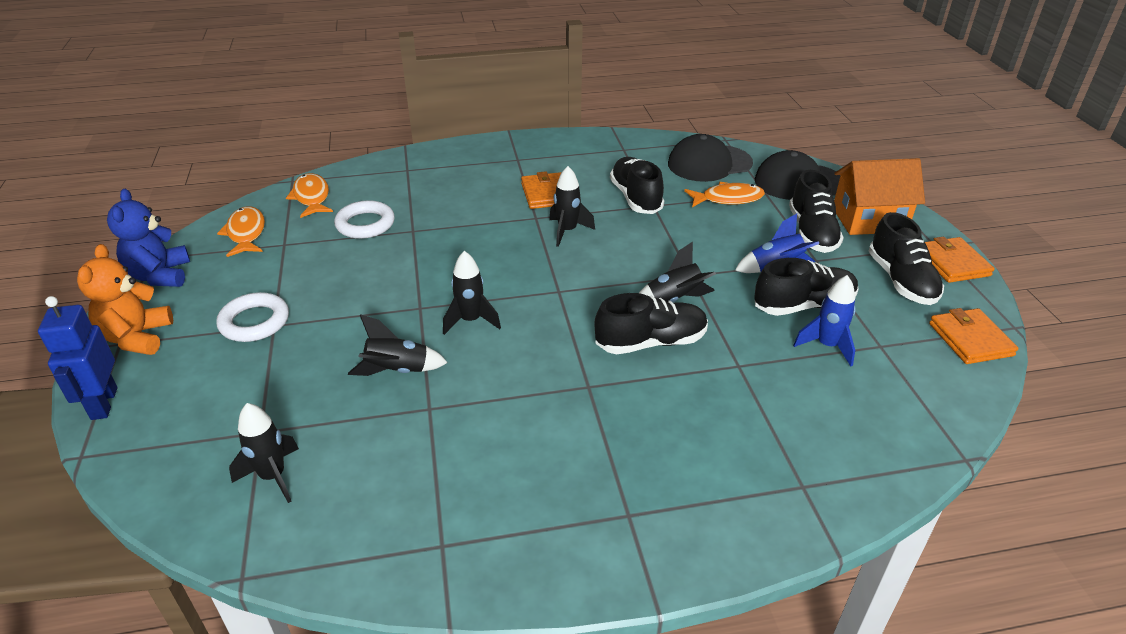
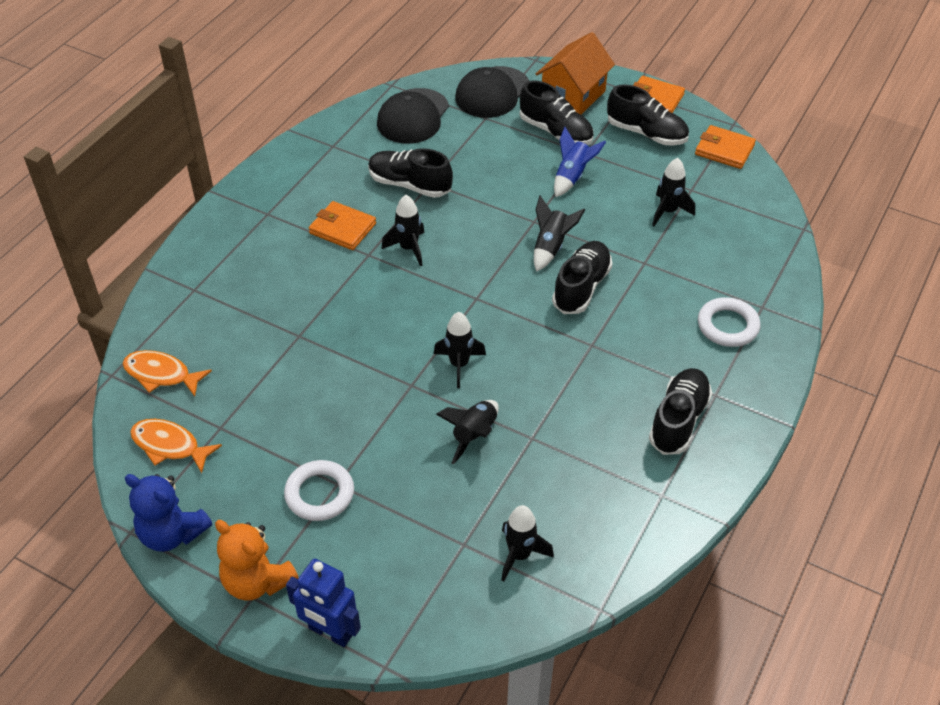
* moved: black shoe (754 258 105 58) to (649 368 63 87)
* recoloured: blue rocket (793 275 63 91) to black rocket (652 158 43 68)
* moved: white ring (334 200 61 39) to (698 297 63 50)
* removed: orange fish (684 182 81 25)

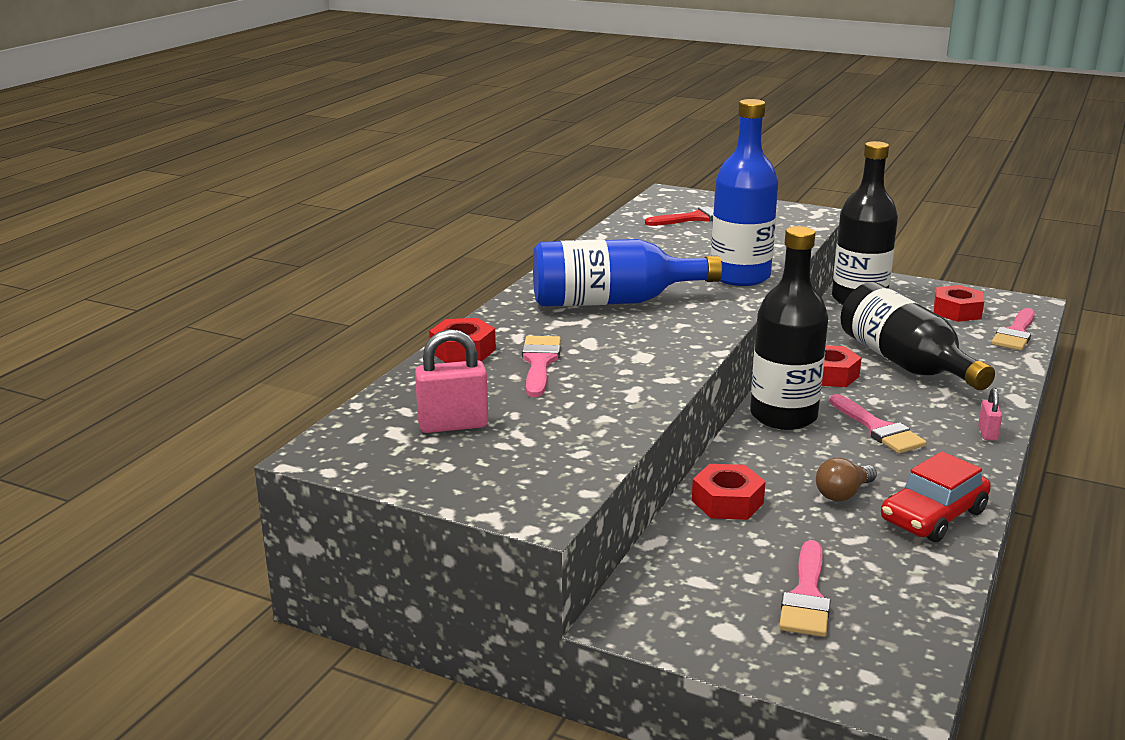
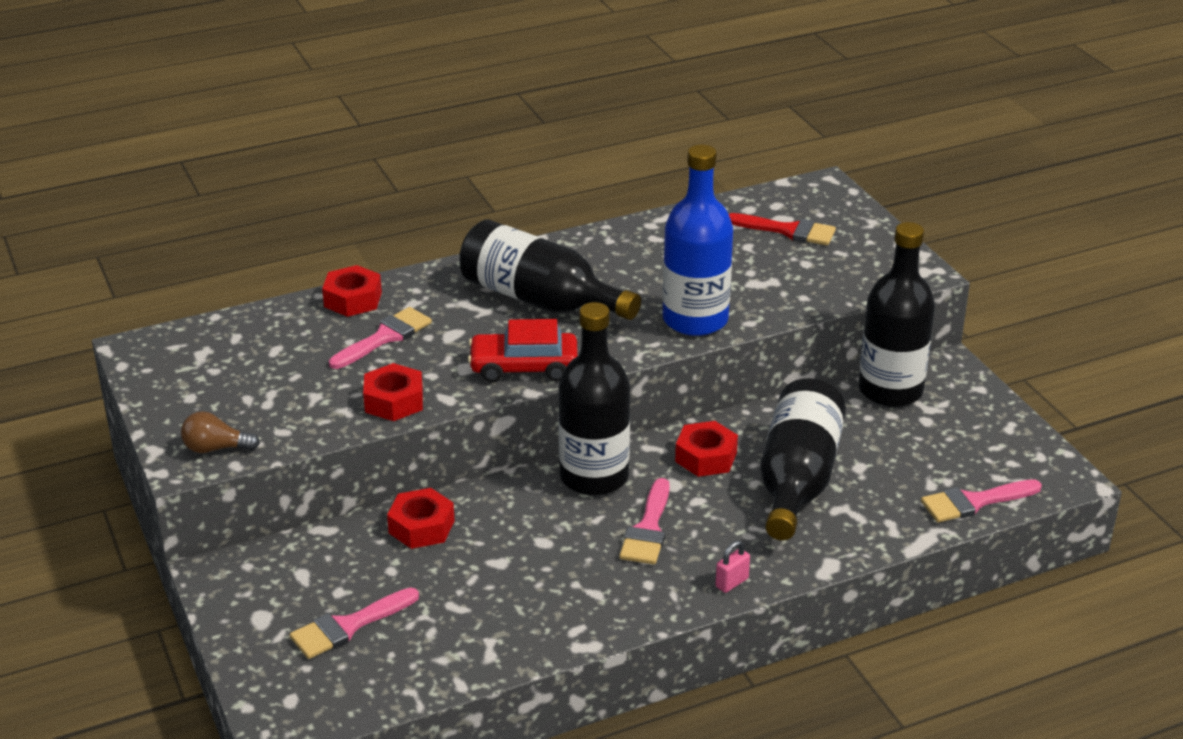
* moved: brown light bulb (816 457 61 44) to (181 411 79 42)
* moved: red nut (934 285 50 37) to (363 363 60 58)
* recoloured: blue bottle (533 239 189 68) to black bottle (459 219 182 101)
* moved: red car (881 452 110 90) to (468 319 110 63)
* removed: pink padlock (415 329 73 104)

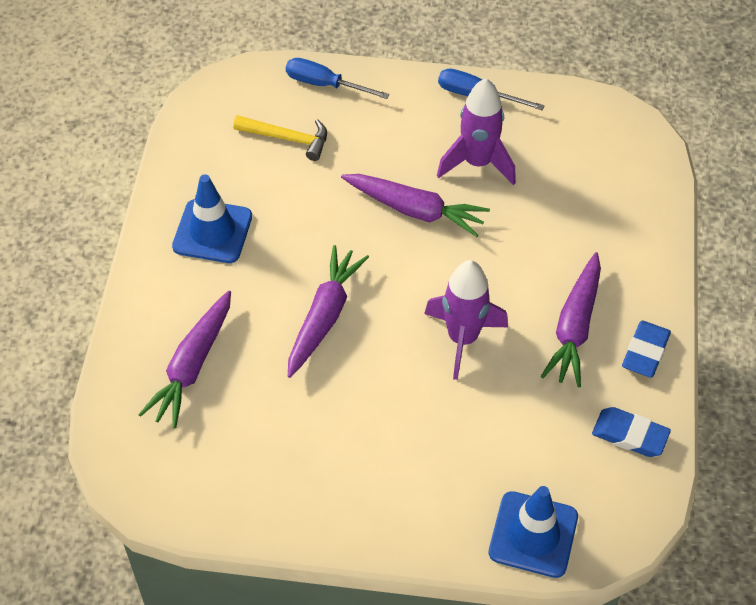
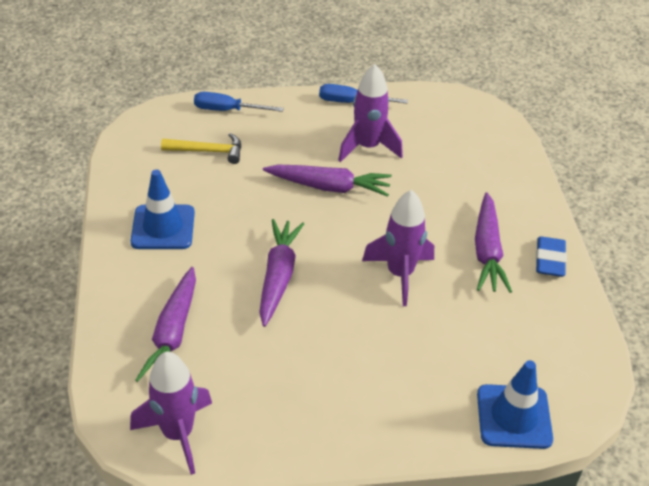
* added: purple rocket (130 352 82 123)
* removed: blue eraser (592 407 79 50)

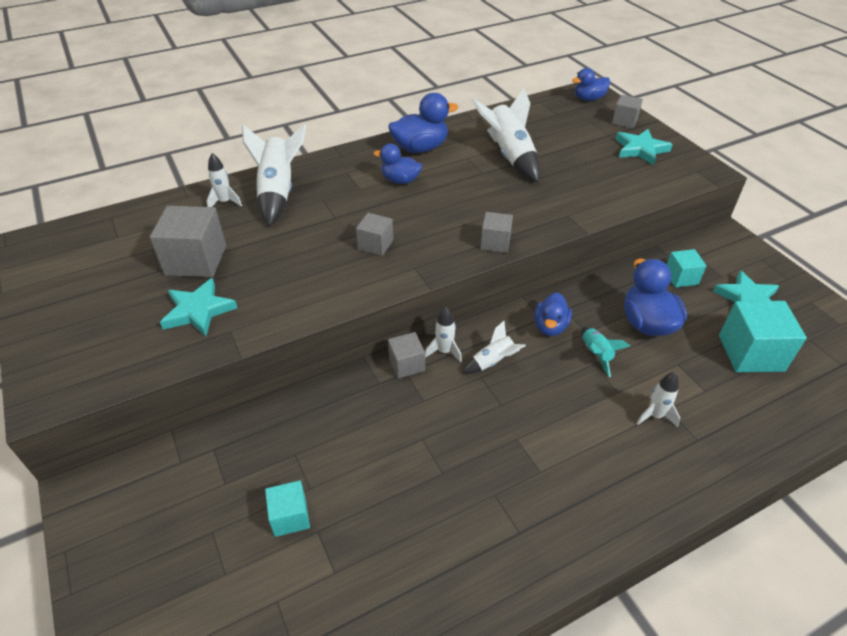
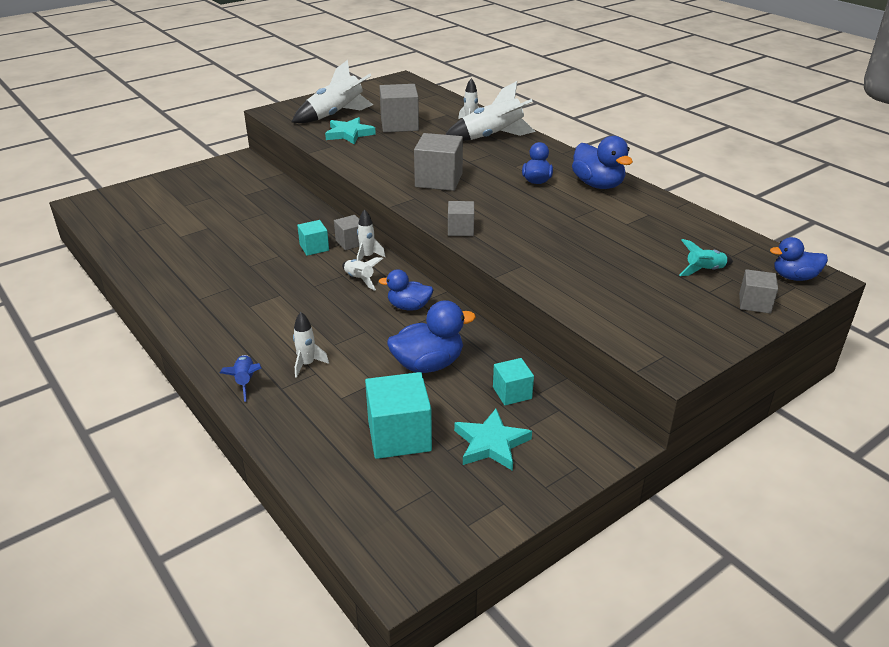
* added: blue rocket (220 355 41 47)
* moved: white rocket (471 88 69 95) to (292 60 81 63)
* moved: turquoise cube (265 480 45 57) to (297 220 32 36)
* resized: grey cube (356 213 37 43) = (414 133 49 58) x1.75
* moved: turquoise rocket (581 327 49 50) to (679 239 54 37)
* turned: blue duck (572 68 38 33) = (770 237 58 44) 60 degrees counterclockwise
* removed: turquoise star (615 129 58 36)

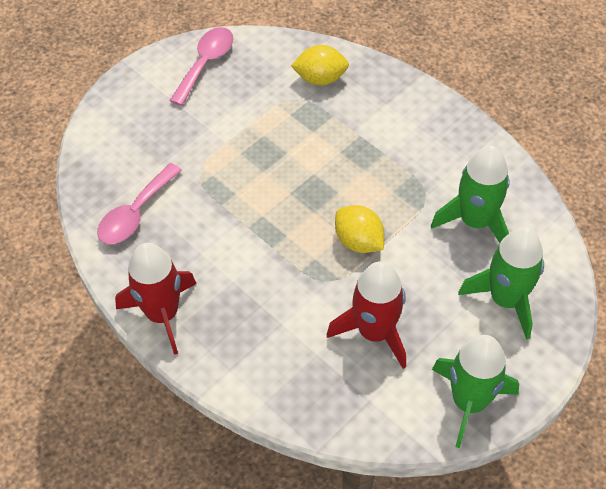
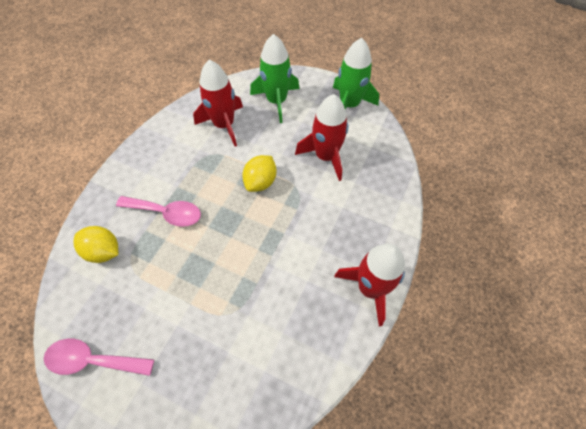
* turned: yellow lemon (291 45 58 41) = (74 226 44 37) 45 degrees counterclockwise
* moved: pink spoon (97 163 85 81) to (116 196 85 31)
* recoloured: green rocket (431 146 79 97) to red rocket (193 60 50 86)

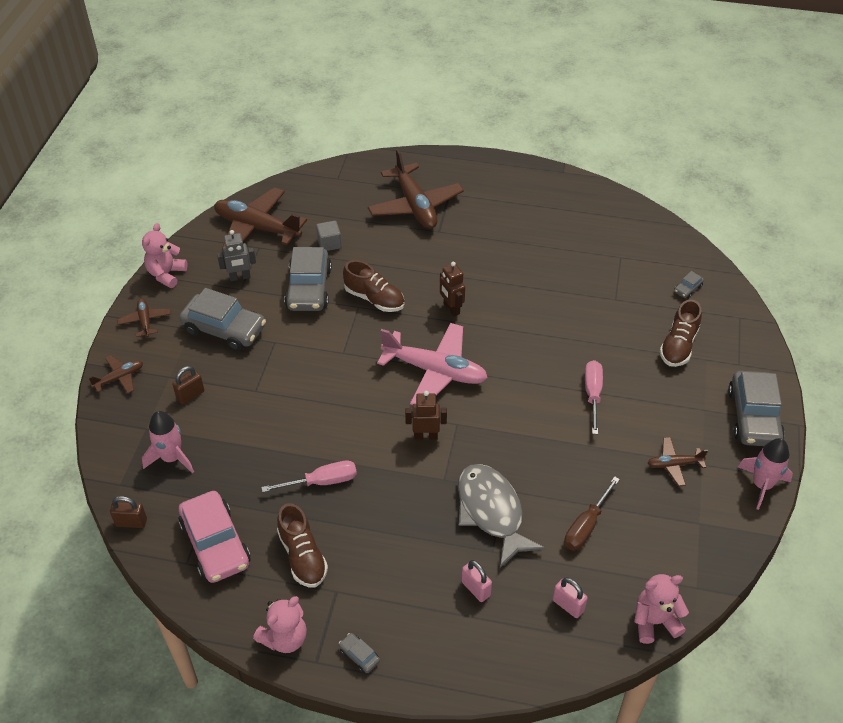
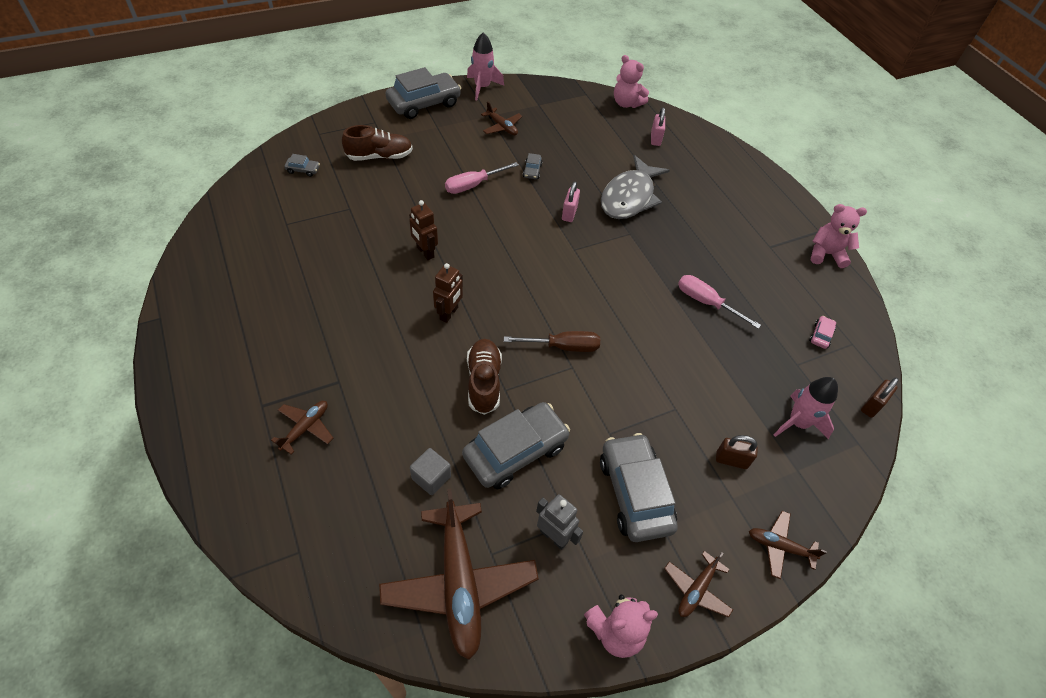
* resized: brown plane (368 149 96 80) = (271 401 62 54) x0.49
* moved: brown robot (405 391 42 49) to (409 200 29 60)
* moved: brown screwdriver (564 476 56 75) to (504 331 96 21)
* moved: grey car (339 633 41 40) to (523 153 19 26)
* moved: pink padlock (462 560 30 42) to (562 181 18 41)
* resized: pink car (179 491 72 92) = (809 316 27 33) x0.42
* turned: brown padlock (110 496 37 32) = (861 378 38 40) 75 degrees clockwise
* removed: brown shoe (277 503 51 84)
* removed: pink plane (377 323 111 82)

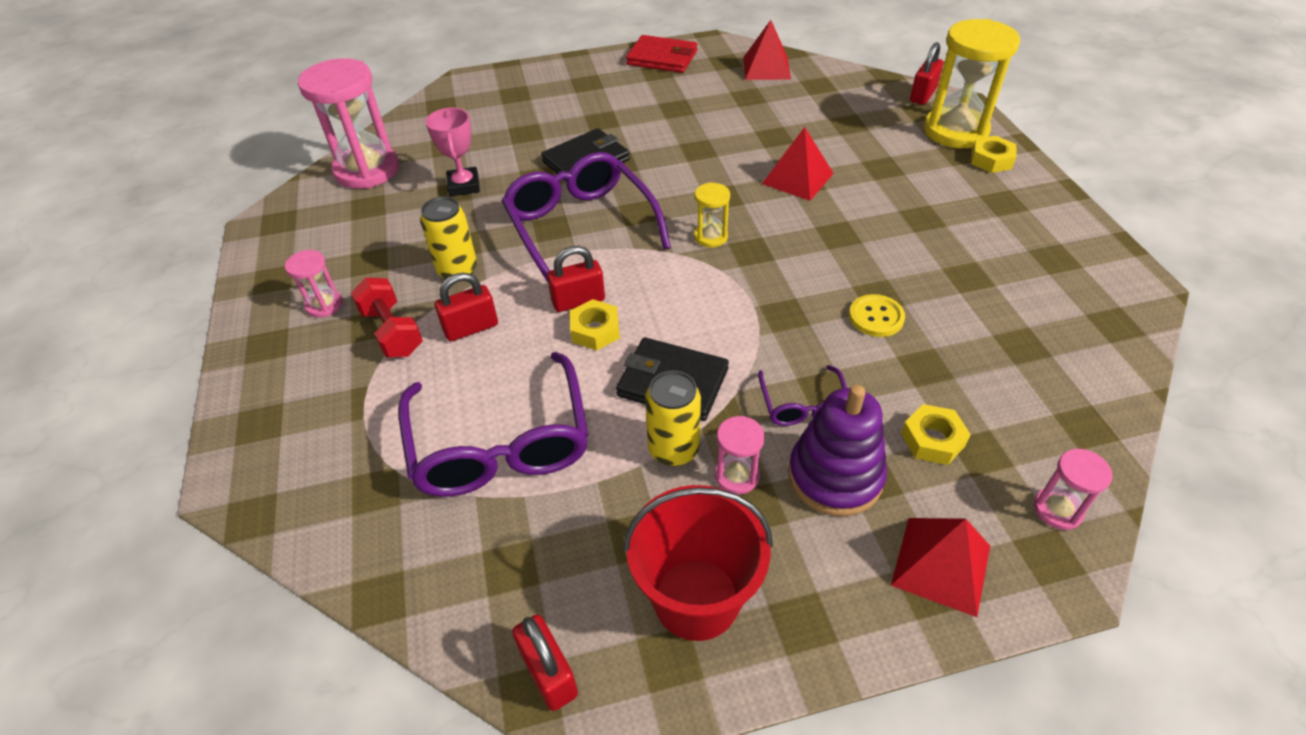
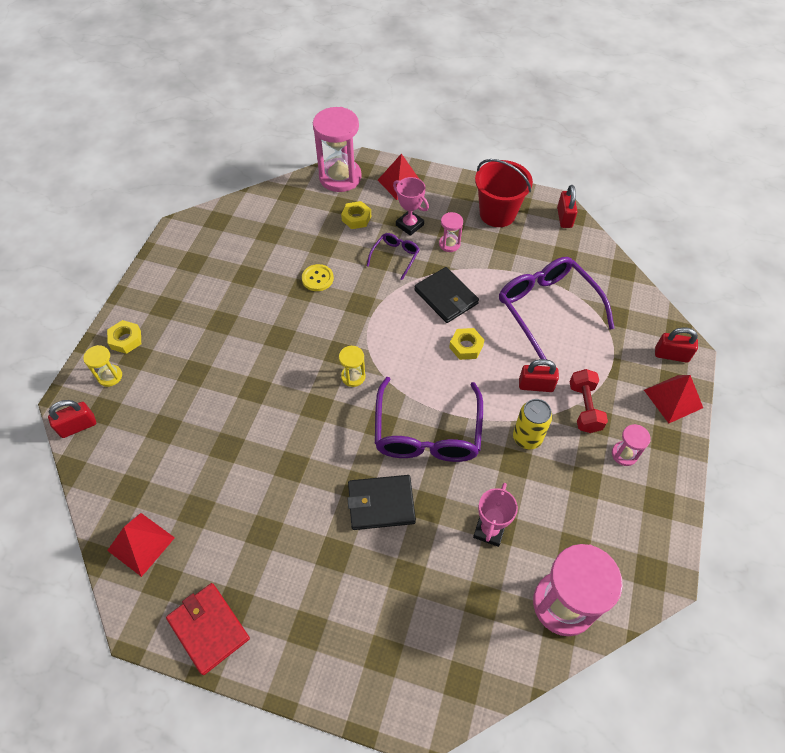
* resized: yellow hourglass (924 19 96 129) = (83 345 39 42) x0.47
* resized: pink hourglass (1034 449 78 81) = (313 107 49 85) x2.12
* replaced: purple stacking toy (788 385 99 131) to pink trophy (393 177 36 59)
* turned: purple glasses (398 352 190 144) = (499 257 116 102) 45 degrees counterclockwise
* moved: red pyramid (762 127 72 74) to (644 375 59 48)
* moved: red padlock (547 246 58 66) to (655 327 43 36)
* removed: yellow can (645 370 56 96)

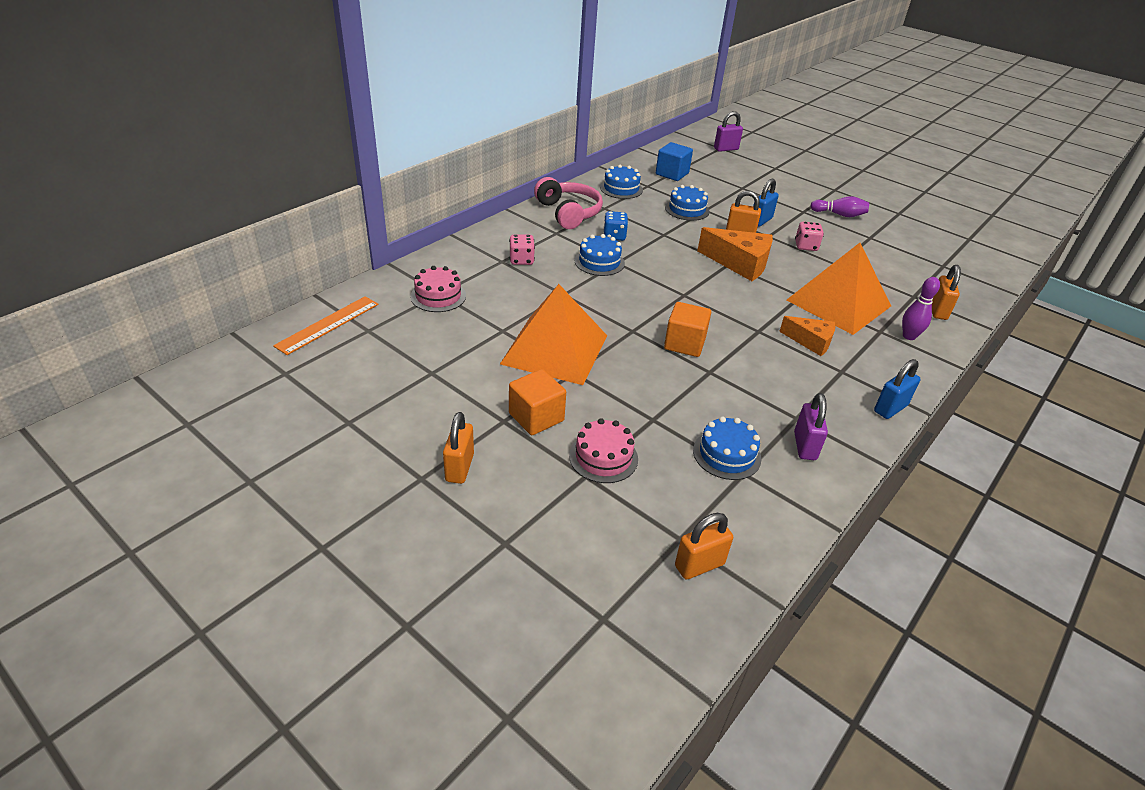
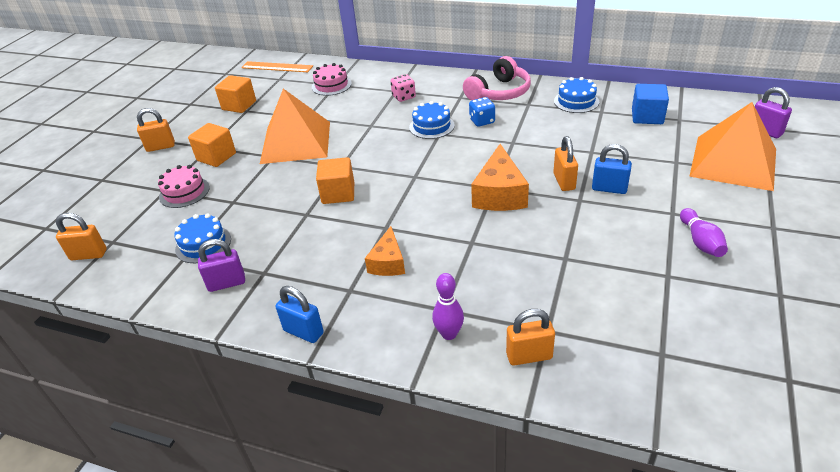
* turned: orange padlock (675 513 58 67) = (56 213 51 47) 45 degrees counterclockwise
* added: orange cube (215 75 41 38)
* moved: orange pyramid (787 243 104 92) to (689 102 87 89)
* removed: blue cake (665 185 45 36)
* removed: pink dice (795 222 29 29)

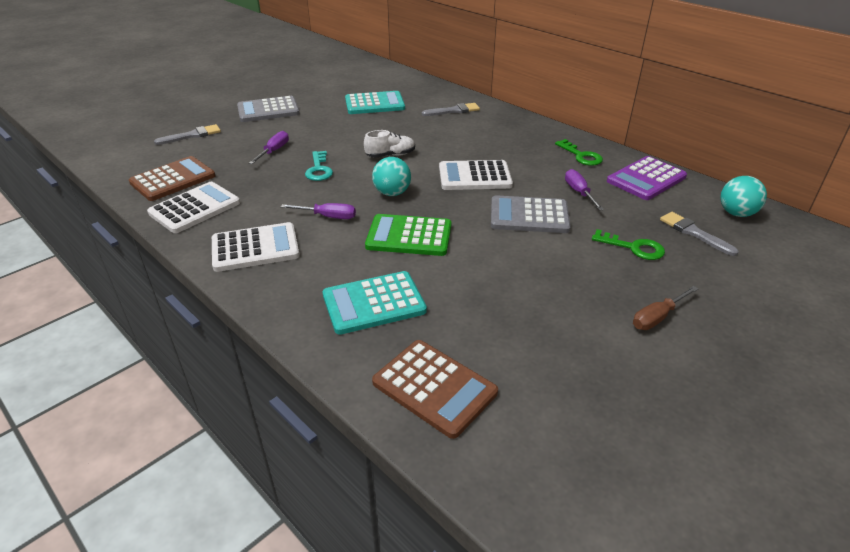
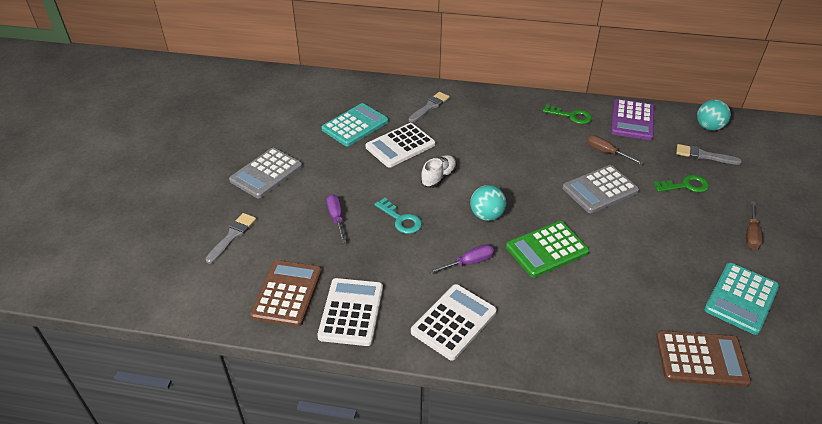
* moved: white calculator (439 160 74 30) to (365 123 70 45)
* recoloured: purple screwdriver (565 169 39 41) to brown screwdriver (587 135 57 30)
* moved: turquoise calculator (323 271 104 64) to (704 263 75 72)

